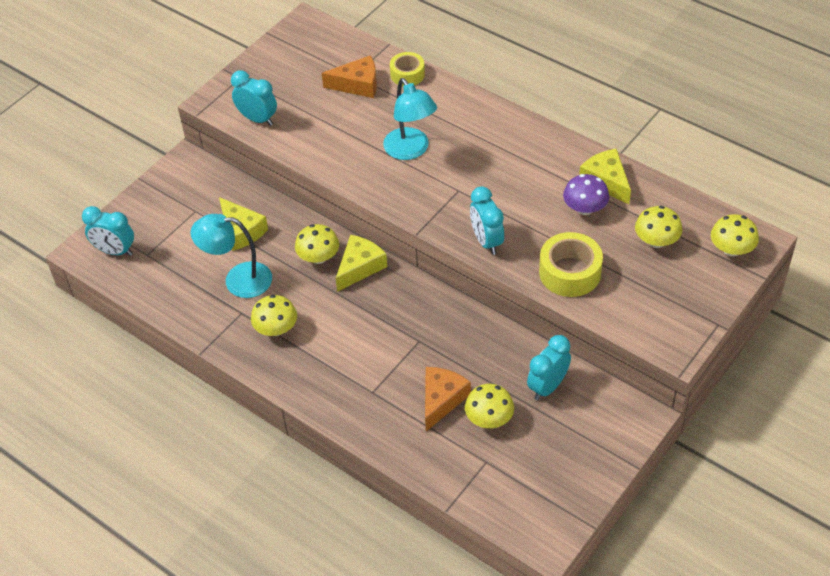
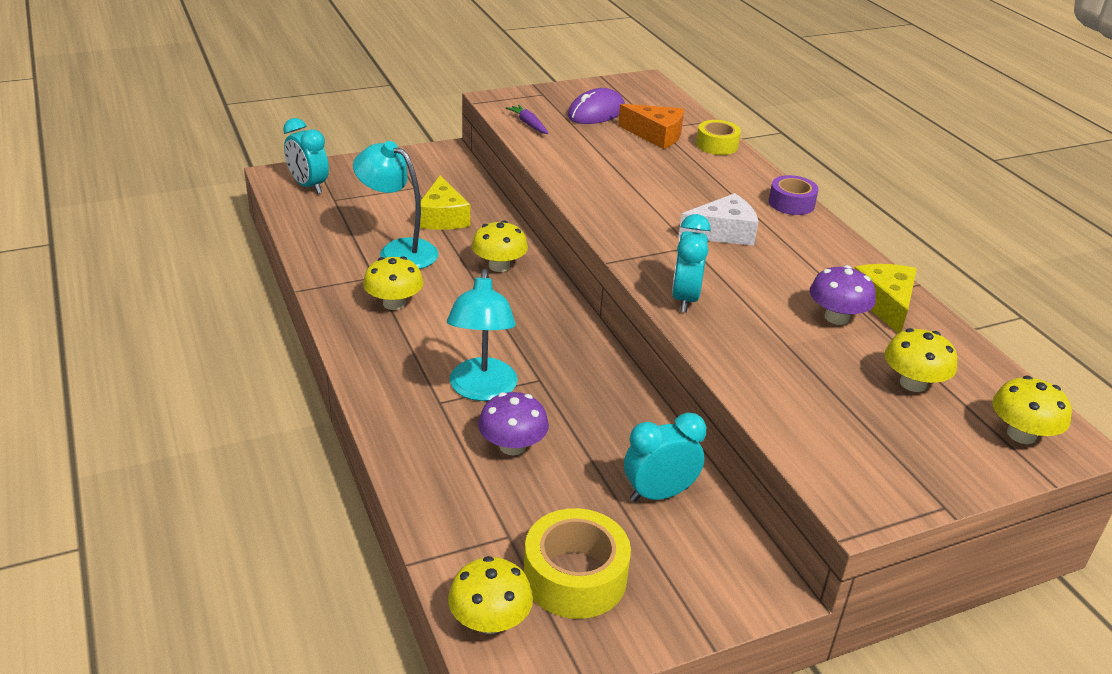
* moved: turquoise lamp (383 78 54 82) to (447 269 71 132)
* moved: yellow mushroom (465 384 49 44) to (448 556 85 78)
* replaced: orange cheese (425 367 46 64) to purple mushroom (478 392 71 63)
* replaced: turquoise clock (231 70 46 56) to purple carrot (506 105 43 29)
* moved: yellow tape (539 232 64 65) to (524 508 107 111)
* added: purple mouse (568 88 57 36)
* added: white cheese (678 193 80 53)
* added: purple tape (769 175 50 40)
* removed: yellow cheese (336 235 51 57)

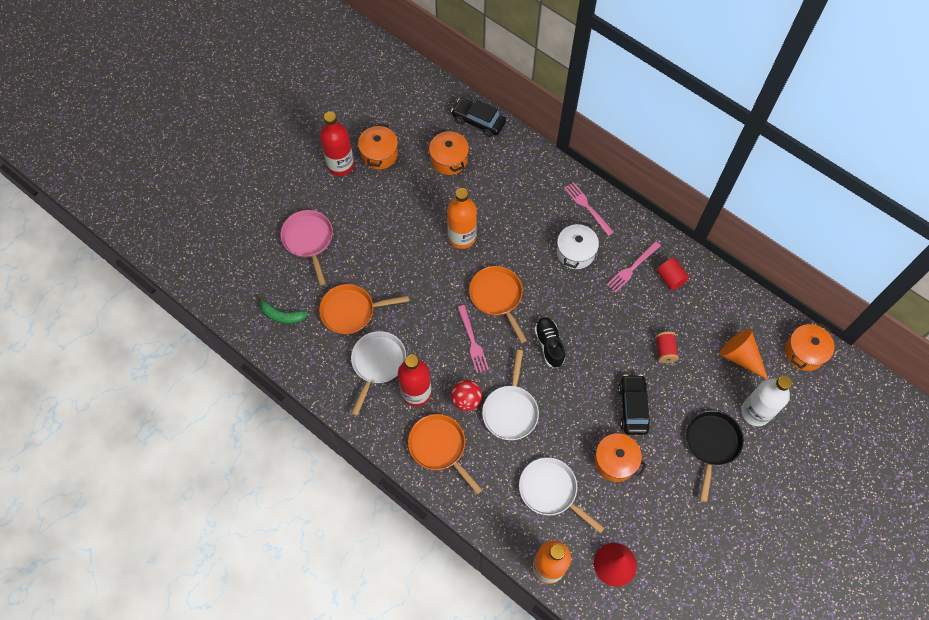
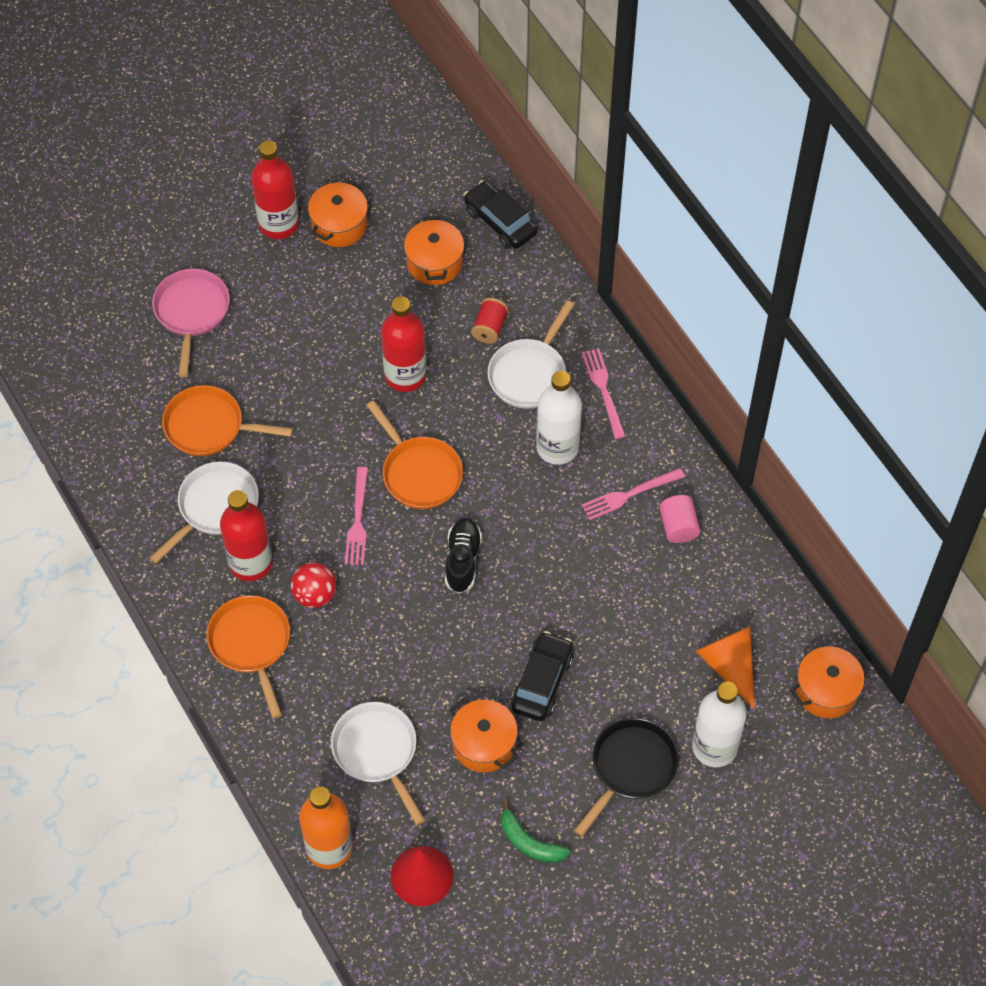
* turned: orange pan (469 266 58 77) = (366 400 97 109) 150 degrees clockwise
* recoloured: orange bottle (447 188 30 61) to red bottle (381 296 46 96)
* moved: red spool (656 332 23 31) to (471 298 38 46)
* moved: white pan (482 350 57 90) to (488 300 87 109)
* moved: green banana (259 296 49 28) to (501 800 69 63)
* replaced: white pot (557 221 42 48) to white bottle (536 371 46 94)
* recoloured: red cylinder (657 258 32 32) to pink cylinder (659 495 42 48)

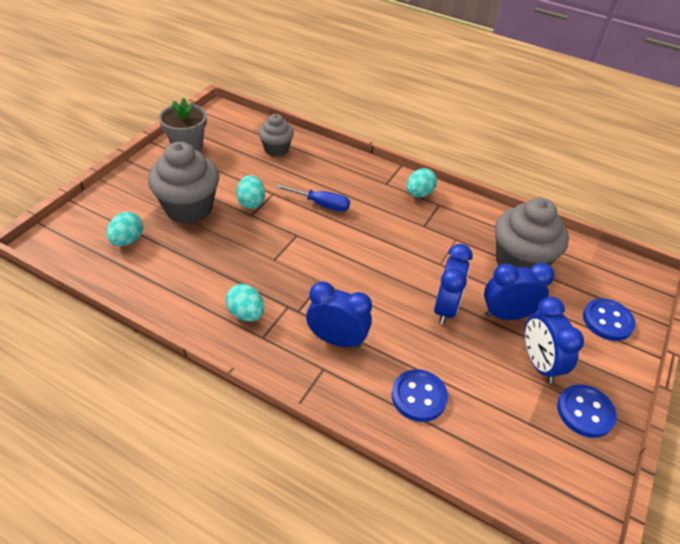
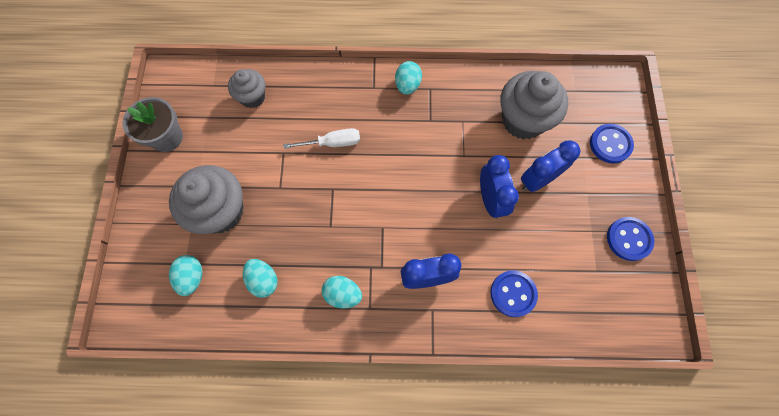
* moved: turquoise egg (236 175 29 34) to (243 259 35 39)
* recoloured: blue screwdriver (275 184 75 28) to white screwdriver (283 128 77 21)
* removed: blue clock (525 297 59 87)

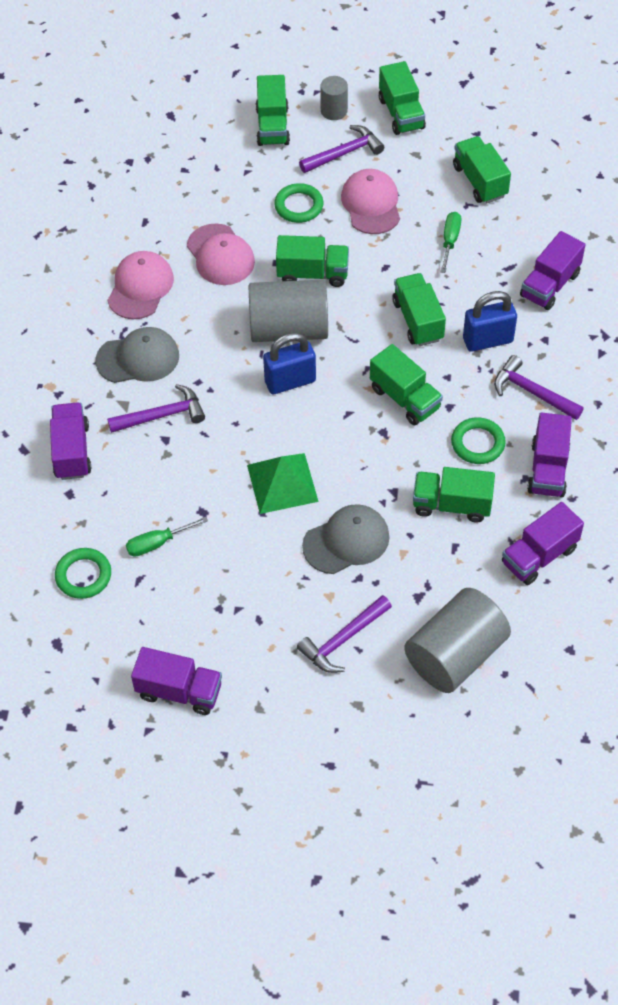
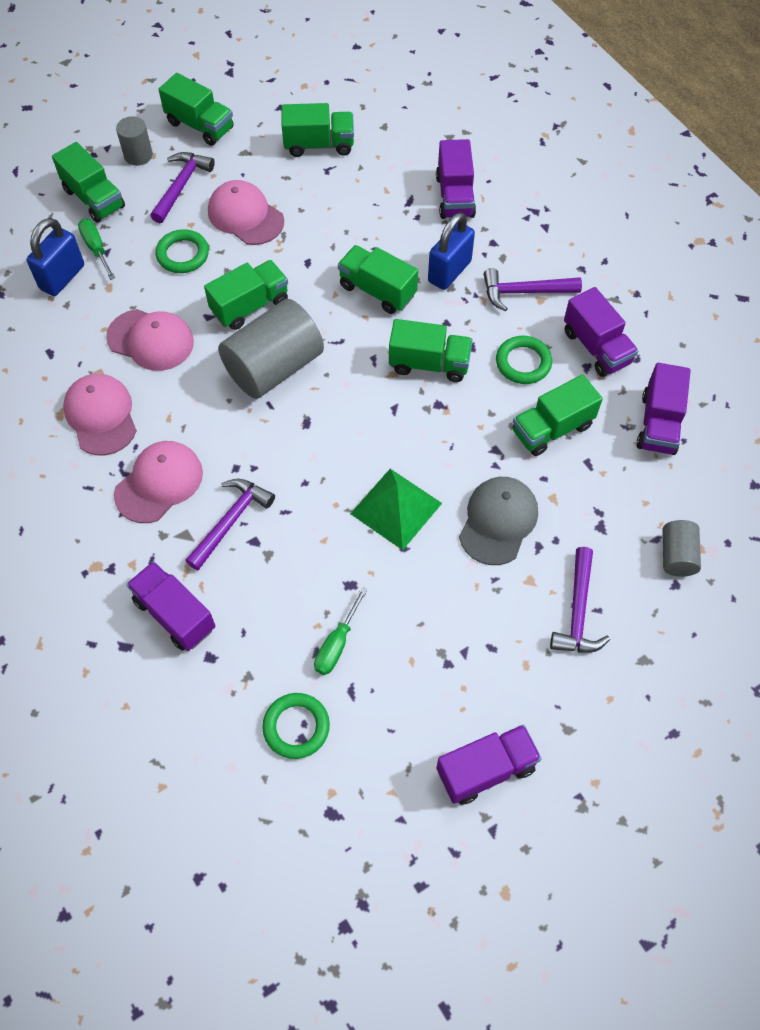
* moved: blue padlock (263 332 53 62) to (27 218 57 78)
* moved: green screwdriver (441 212 21 61) to (78 219 37 61)
* recoloured: grey cap (95 327 84 56) to pink cap (114 441 89 82)
* turned: green truck (453 136 58 67) = (281 103 73 54) 150 degrees clockwise
* resized: grey cylinder (404 588 107 105) = (662 520 39 56) x0.51

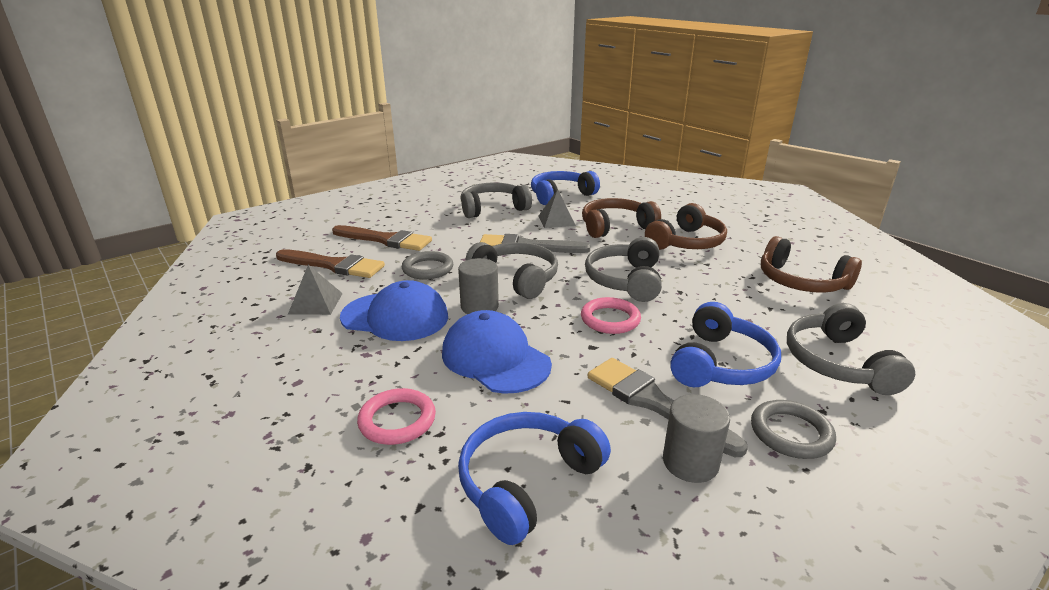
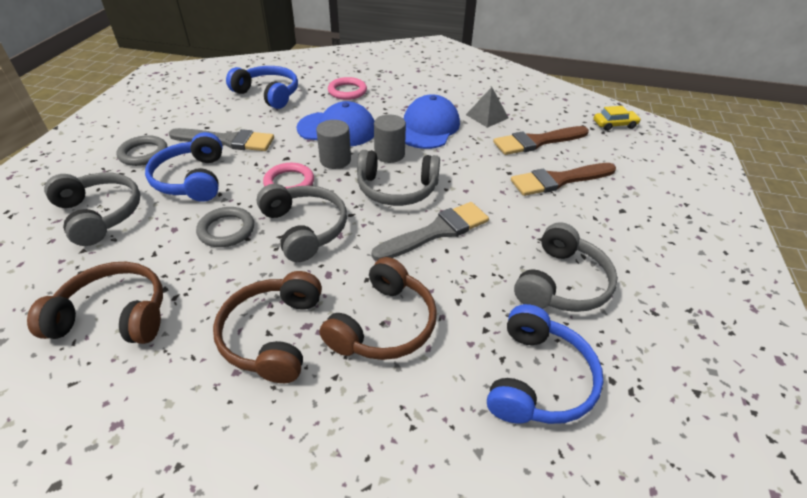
* moved: grey ring (402 251 51 28) to (196 207 58 40)
* turned: blue headphones (458 412 153 133) = (226 66 72 43) 60 degrees counterclockwise
* moved: grey cylinder (663 394 67 89) to (316 120 35 49)
* turned: blue cap (340 280 108 61) = (404 94 56 55) 135 degrees clockwise
* added: yellow car (594 106 47 25)
* removed: grey pyramid (539 189 37 39)

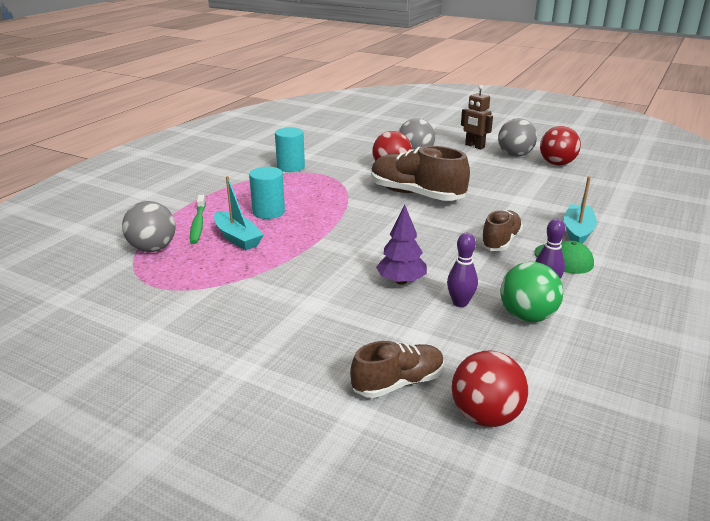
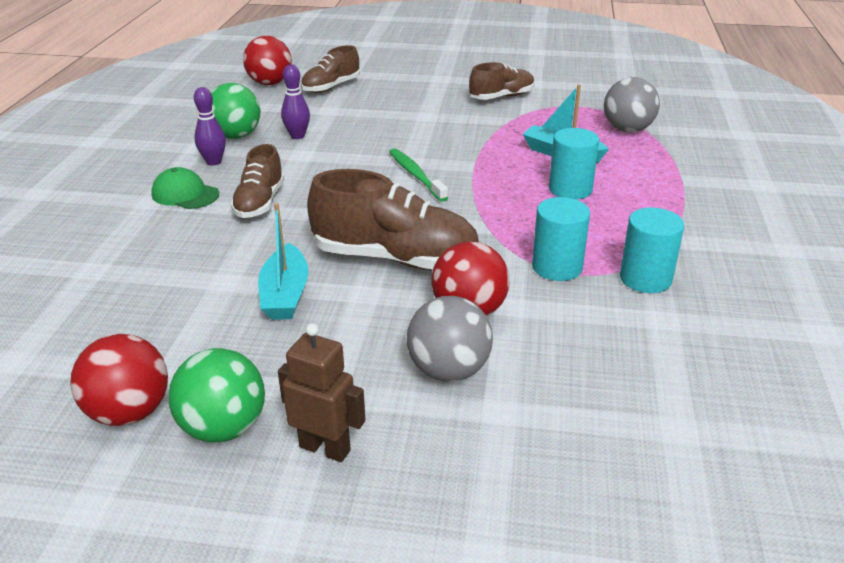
* recoloured: grey ball (498 118 39 39) to green ball (168 348 97 95)
* moved: turquoise boat (564 176 33 68) to (258 203 51 117)
* moved: green toothbrush (190 195 16 49) to (389 148 59 54)
* added: brown shoe (469 62 66 38)
* added: turquoise cylinder (532 197 58 84)
* removed: purple tree (376 205 51 80)

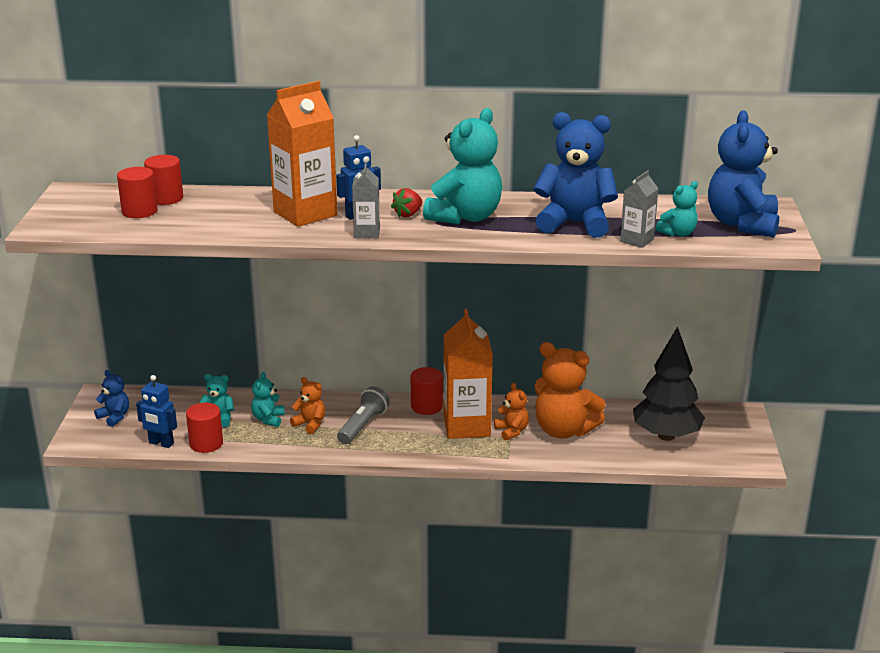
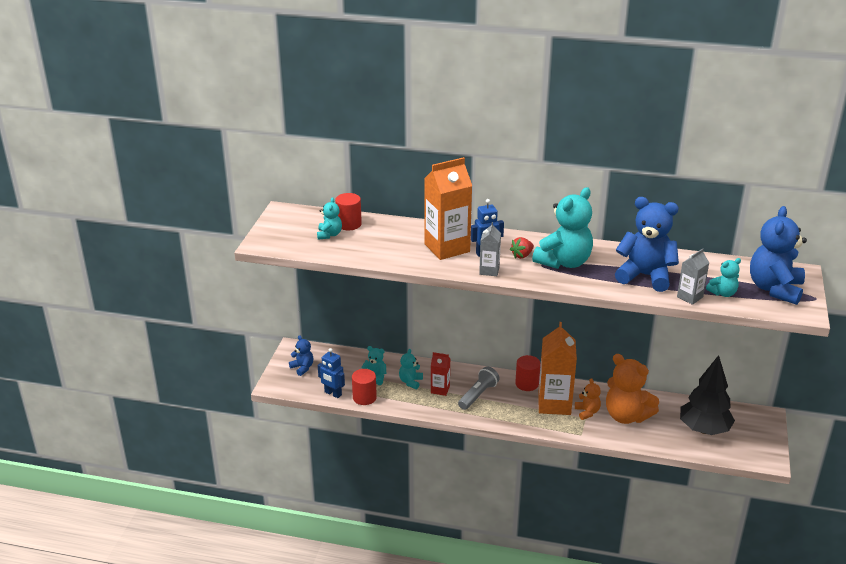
* replaced: red cylinder (117 167 41 51) to turquoise teddy bear (317 197 25 43)
* replaced: orange teddy bear (290 377 35 57) to red carton (431 352 20 44)

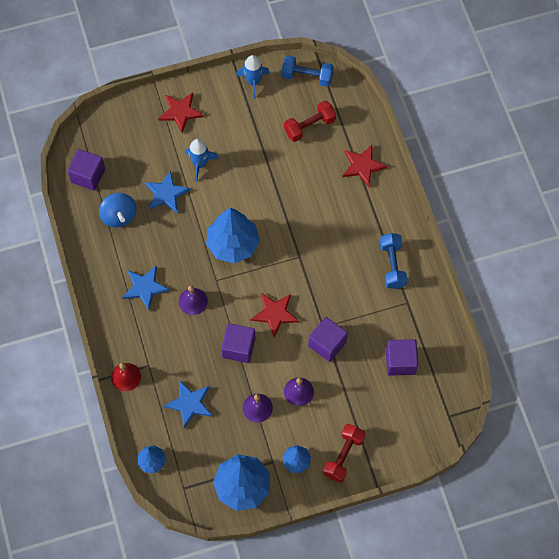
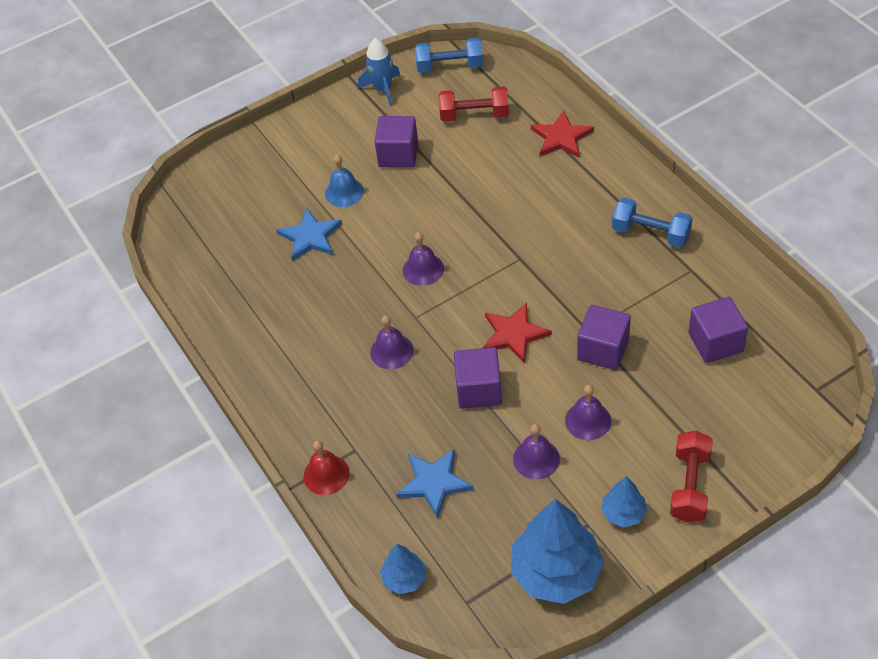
* replaced: blue rocket (185 139 34 42) to blue bell (325 155 39 52)
* moved: purple cube (68 149 37 42) to (374 116 44 52)
* replaced: blue tree (206 208 54 55) to purple bell (403 232 41 54)
* turned: red dumbbell (284 101 52 41) = (439 86 70 36) 45 degrees clockwise
* turned: blue dumbbell (380 233 27 56) = (612 198 81 50) 45 degrees counterclockwise
* removed: blue spinning top (99 193 37 34)
* removed: blue star (122 265 48 45)
* removed: red star (158 93 46 40)

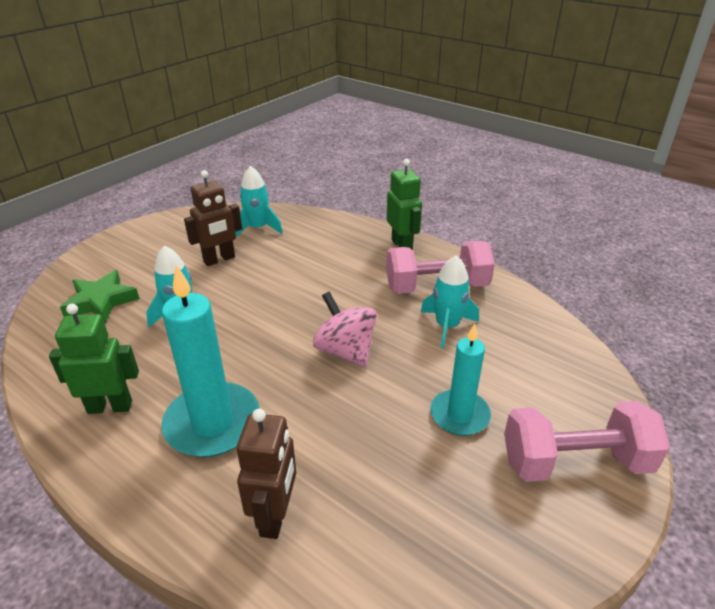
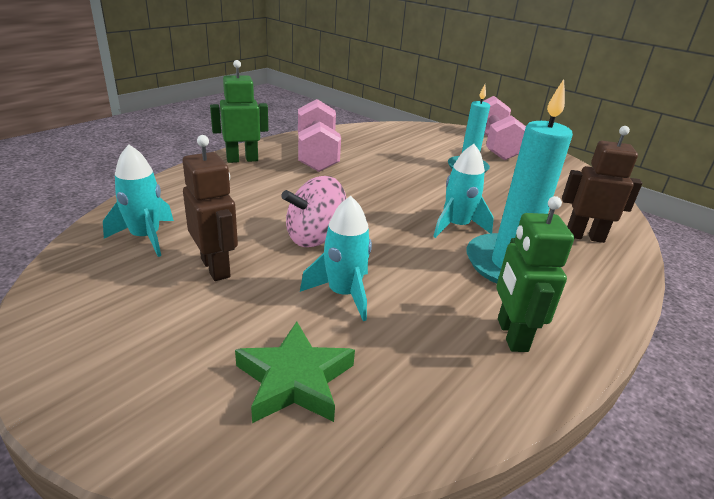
* moved: pink spinning top (313 292 64 75) to (281 176 66 71)
* moved: turquoise rocket (421 255 58 94) to (433 144 61 94)

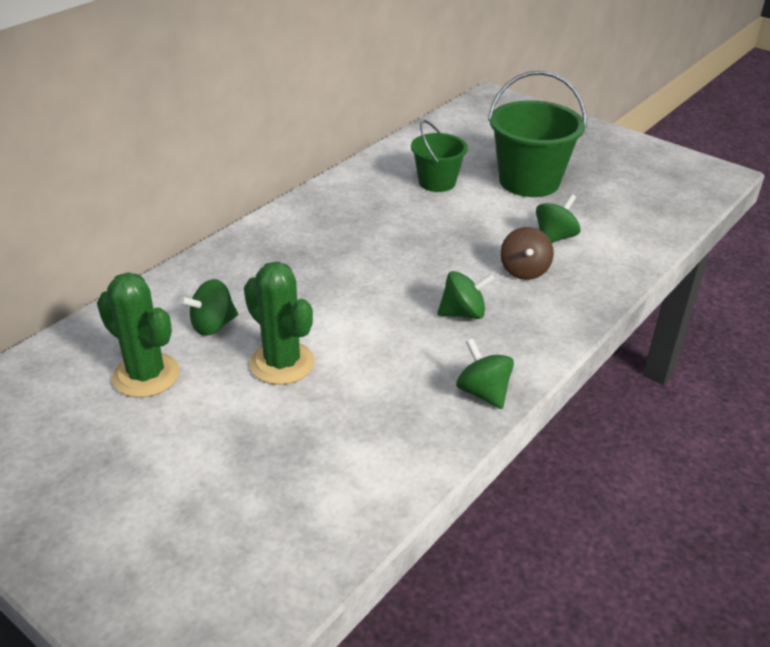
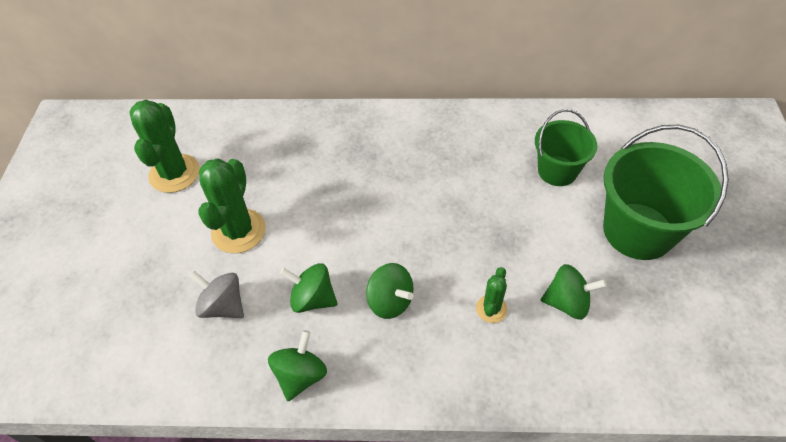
* added: grey spinning top (189 271 55 47)
* moved: green spinning top (180 279 58 57) to (280 263 58 50)
* replaced: brown spinning top (500 227 54 53) to green cactus (476 267 32 56)

